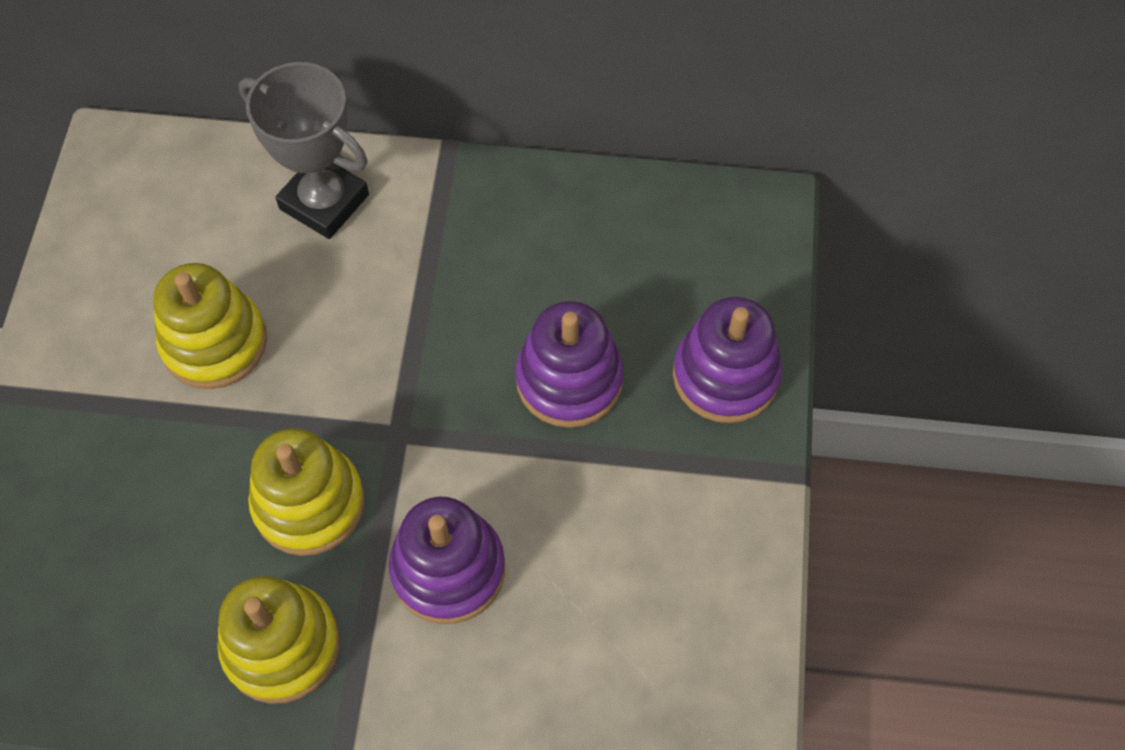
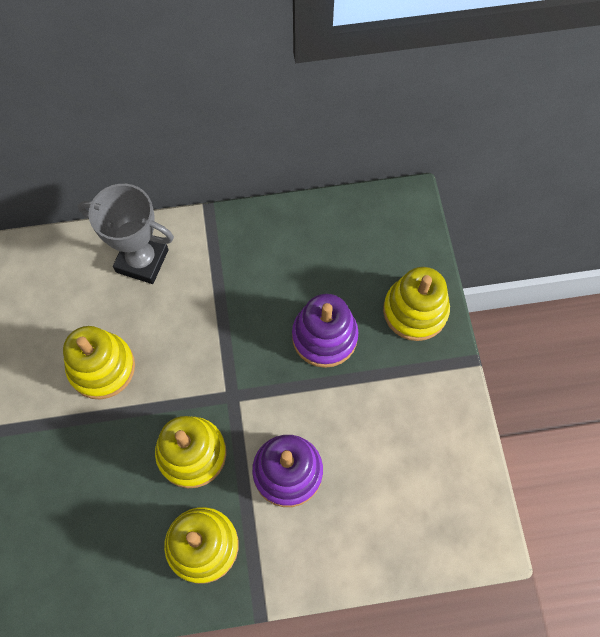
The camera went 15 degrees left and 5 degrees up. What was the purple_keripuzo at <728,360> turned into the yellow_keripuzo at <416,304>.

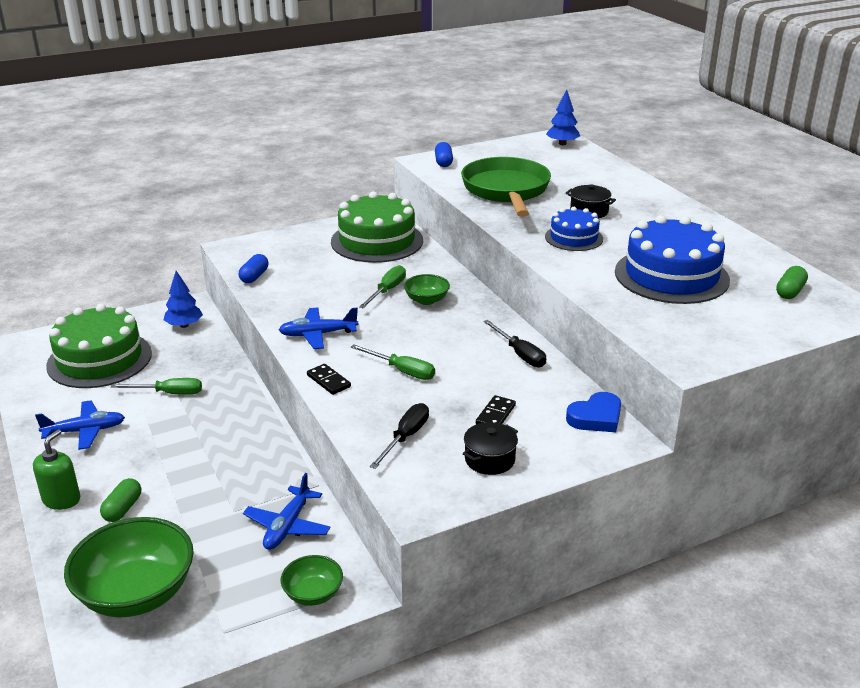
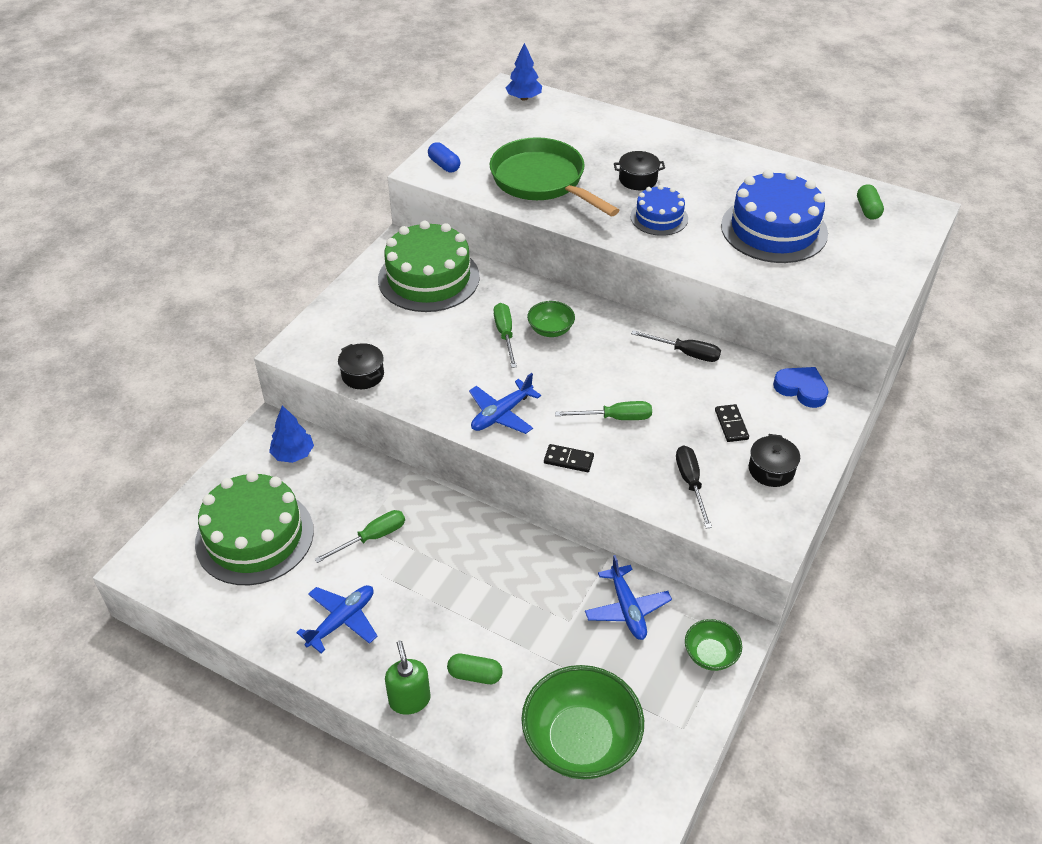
The camera went 35 degrees left and 15 degrees up. The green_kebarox at <120,500> ended up facing another way, 60 degrees counterclockwise from before. Where the blue_kebarox stood at <253,268>, the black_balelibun came to stand at <361,366>. The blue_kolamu at <593,412> ended up facing another way, 75 degrees counterclockwise from before.

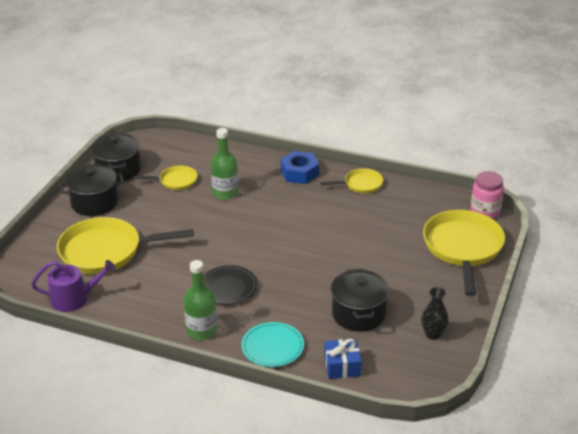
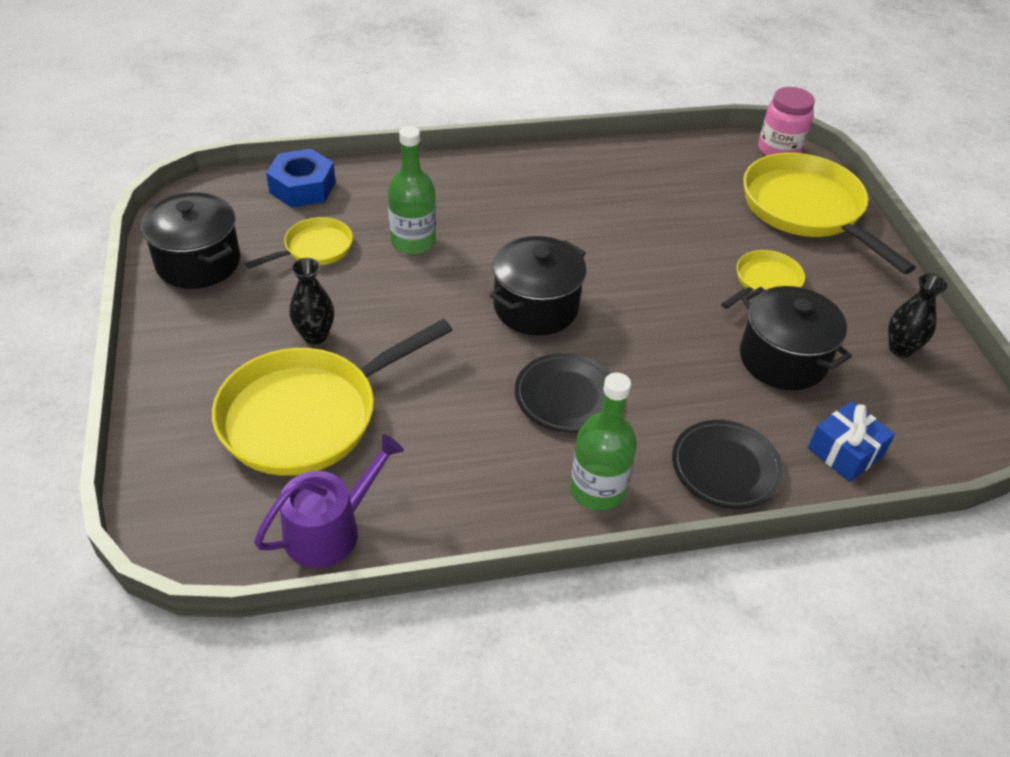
The camera went 35 degrees left and 10 degrees up. The black_balelibun ended up elsewhere, having gone from <91,190> to <538,286>. What was the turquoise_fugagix at <272,344> turned into the black_fugagix at <728,464>. The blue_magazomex ended up elsewhere, having gone from <300,167> to <300,178>. The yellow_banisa ended up elsewhere, having gone from <352,180> to <763,279>. The second view gained the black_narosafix at <311,301>.

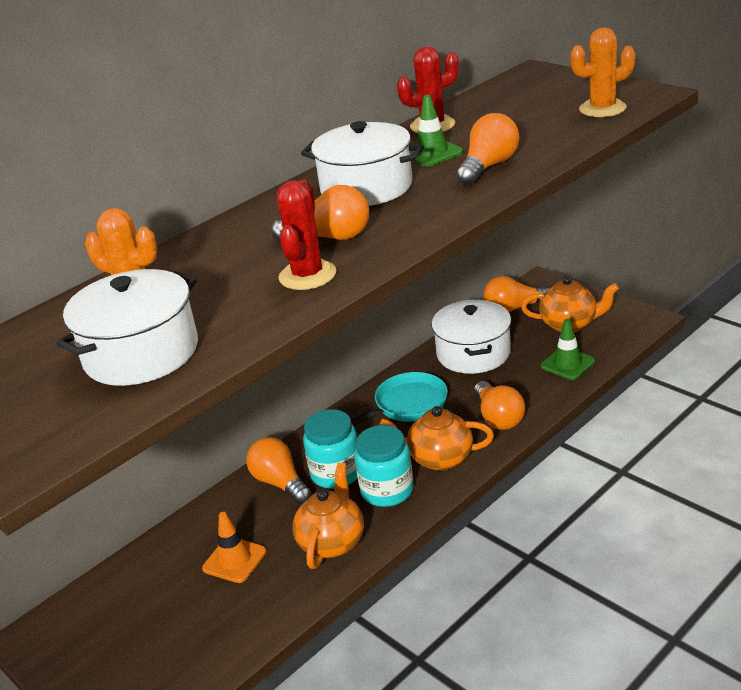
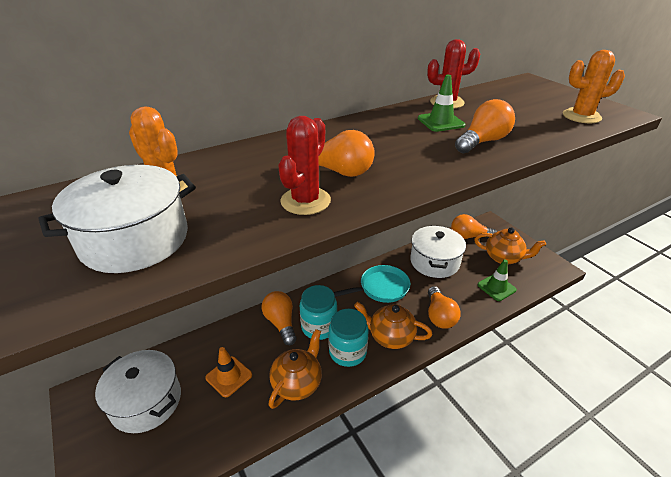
The camera went 10 degrees right and 5 degrees up. The white_balelibun ended up elsewhere, having gone from <362,163> to <138,391>.

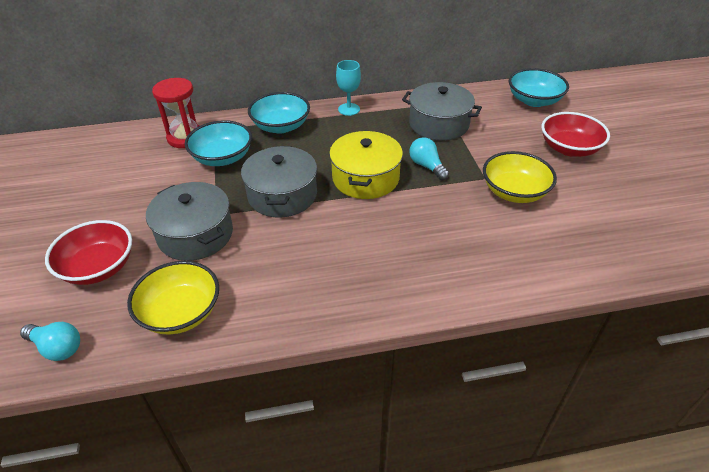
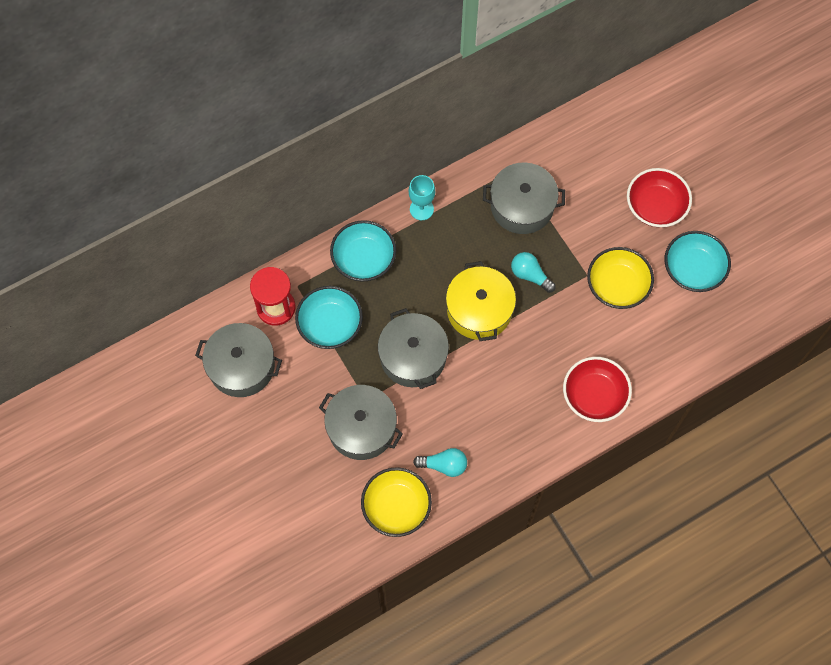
The camera went 20 degrees left and 25 degrees up. The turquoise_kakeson ended up elsewhere, having gone from <50,341> to <440,462>. The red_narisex ended up elsewhere, having gone from <88,252> to <597,389>. The turquoise_narisex ended up elsewhere, having gone from <539,87> to <697,261>. The second view gained the grey_balelibun at <238,360>.

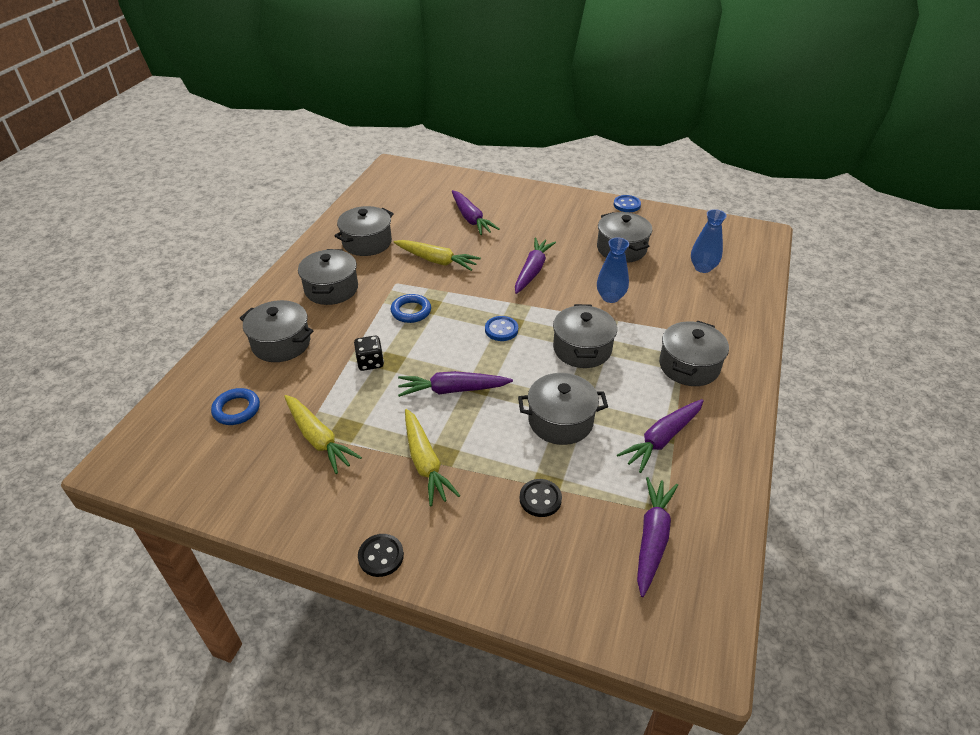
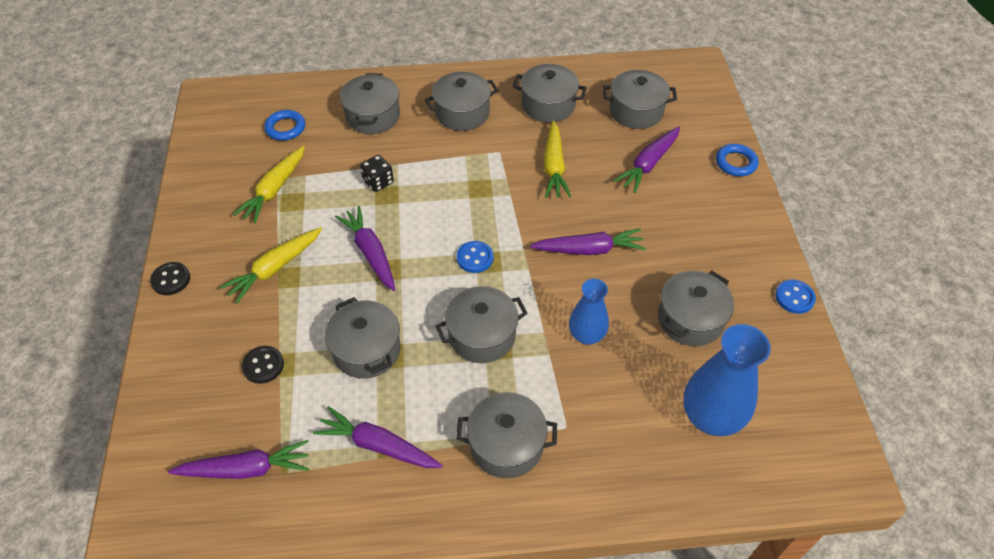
The camera went 65 degrees right and 10 degrees up. The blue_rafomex ended up elsewhere, having gone from <411,308> to <737,160>. The size of the blue_narosafix at <709,241> changed by a factor of 1.62. The second view gained the grey_balelibun at <640,99>.

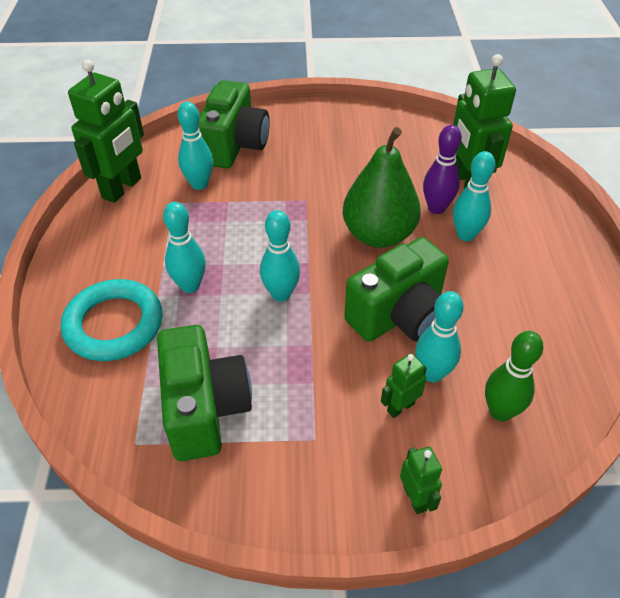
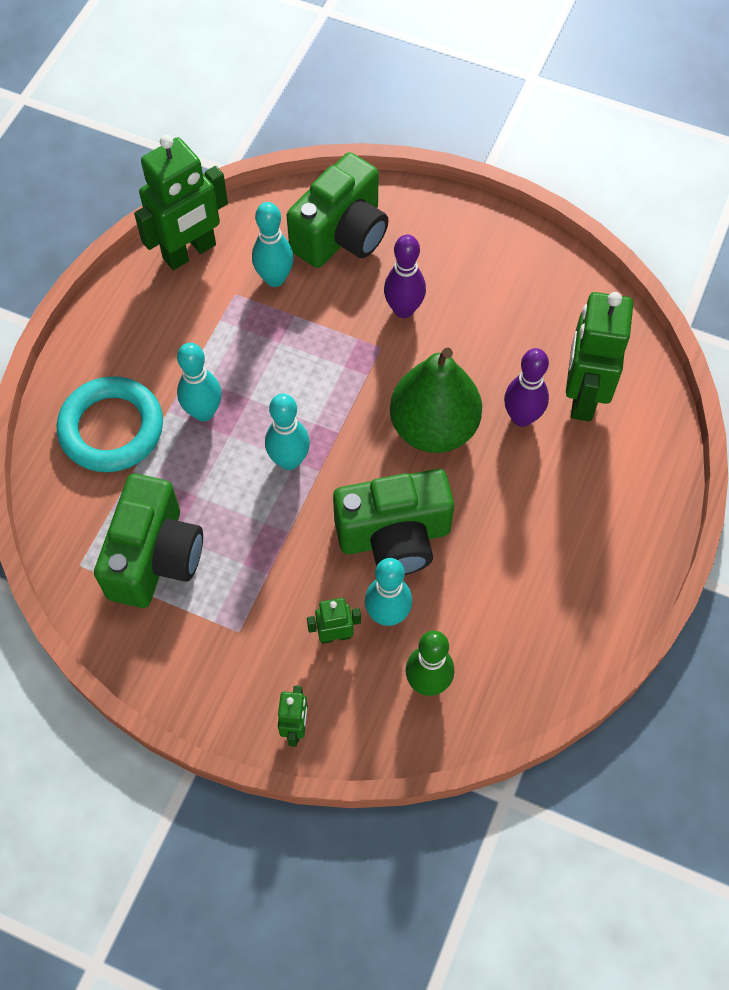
The camera went 25 degrees right and 15 degrees up. The second view lost the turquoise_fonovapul at <474,196>. The second view gained the purple_fonovapul at <405,276>.

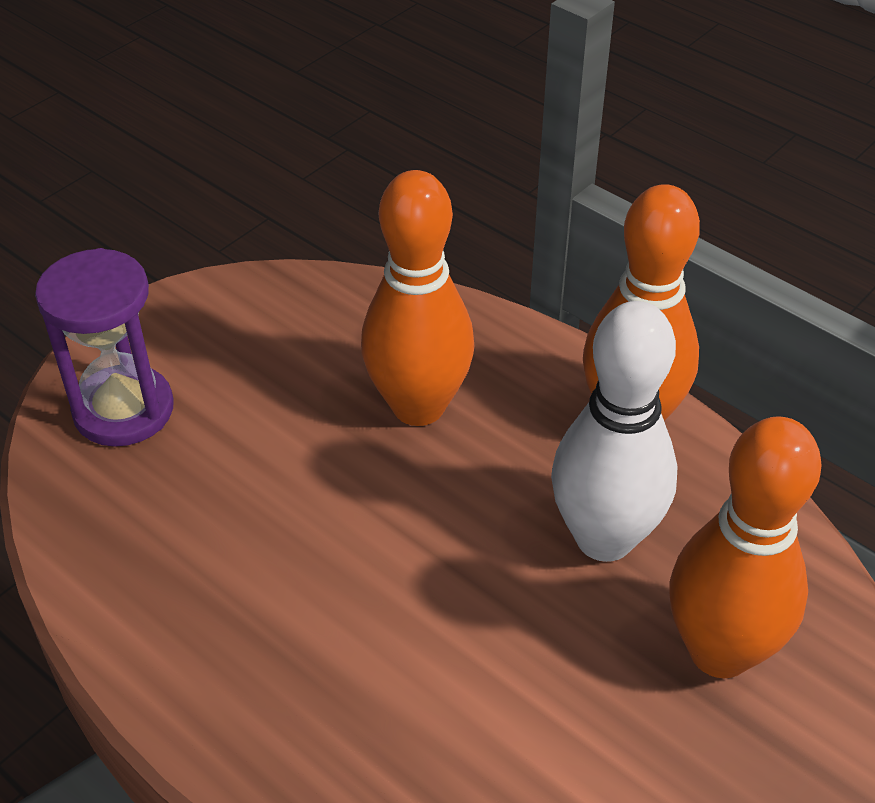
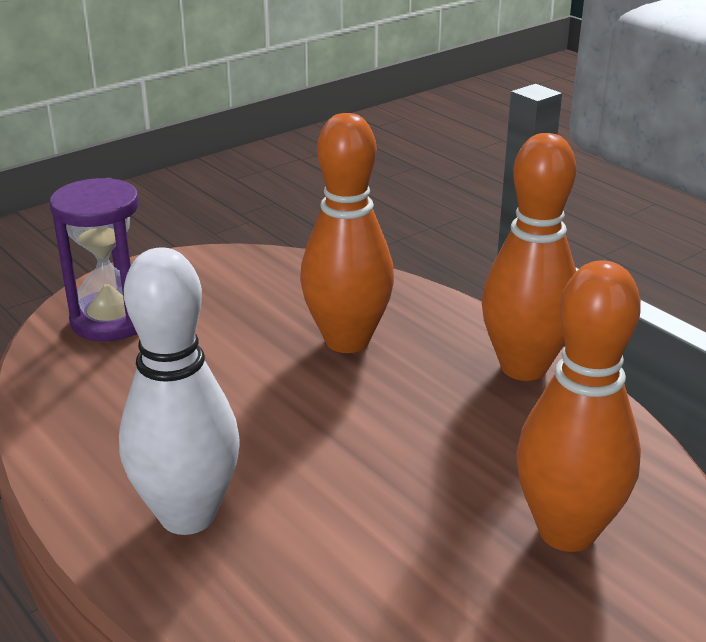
The camera went 10 degrees right and 15 degrees down. The white_fonovapul ended up elsewhere, having gone from <614,431> to <179,391>.

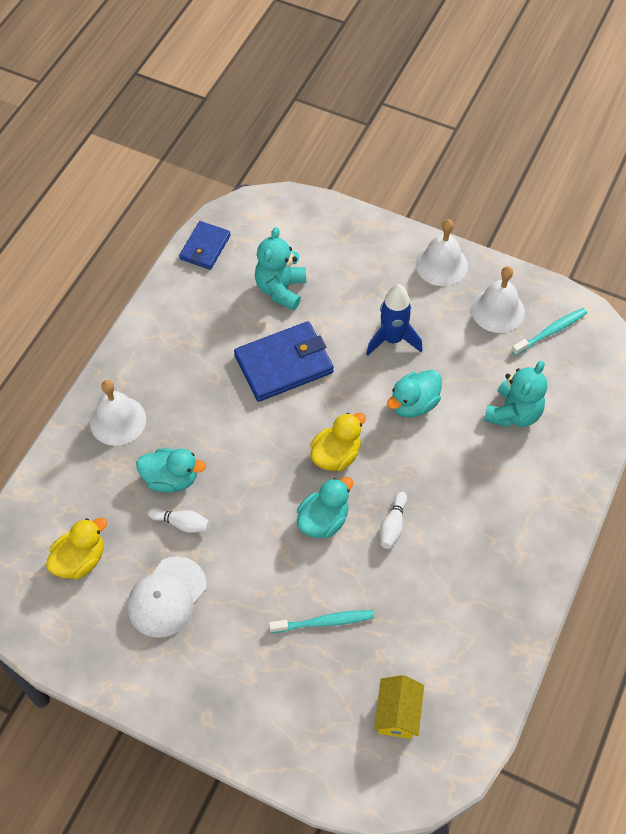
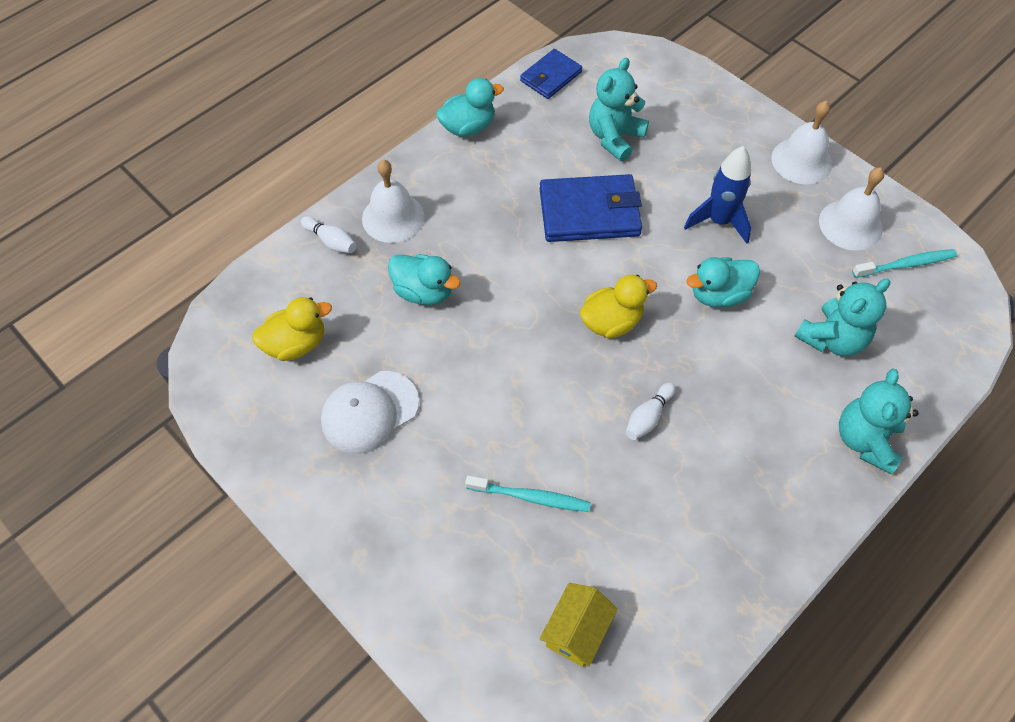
The camera went 20 degrees right and 0 degrees up. The white_fonovapul ended up elsewhere, having gone from <179,520> to <328,234>. The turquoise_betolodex ended up elsewhere, having gone from <325,507> to <470,107>. The second view gained the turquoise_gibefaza at <879,421>.

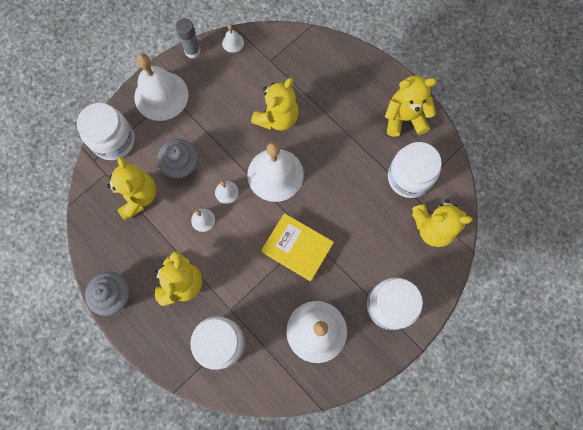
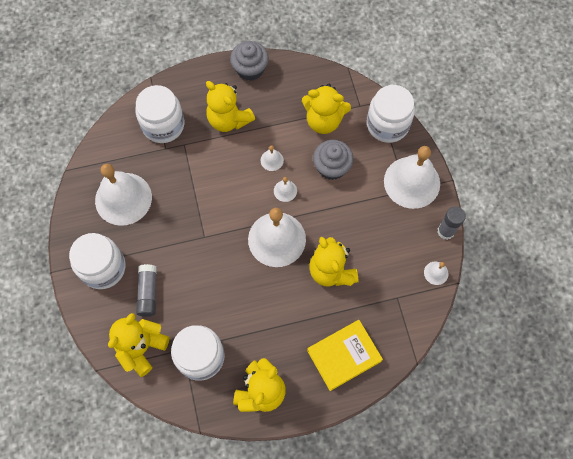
The camera went 120 degrees right and 5 degrees down. The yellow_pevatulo ended up elsewhere, having gone from <298,247> to <345,355>. The second view gained the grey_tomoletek at <146,290>.

